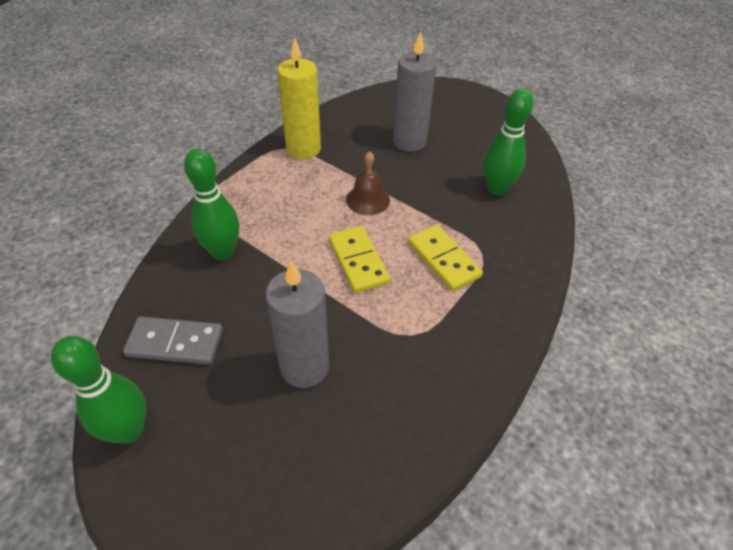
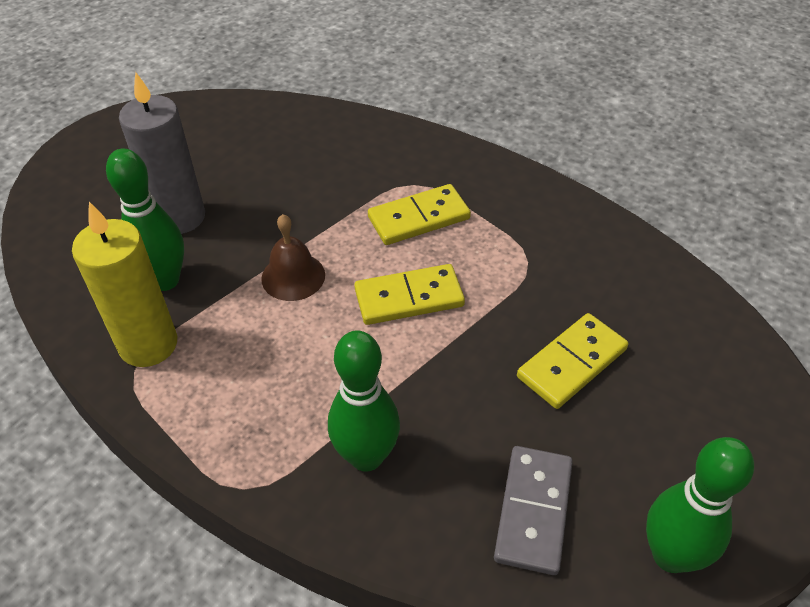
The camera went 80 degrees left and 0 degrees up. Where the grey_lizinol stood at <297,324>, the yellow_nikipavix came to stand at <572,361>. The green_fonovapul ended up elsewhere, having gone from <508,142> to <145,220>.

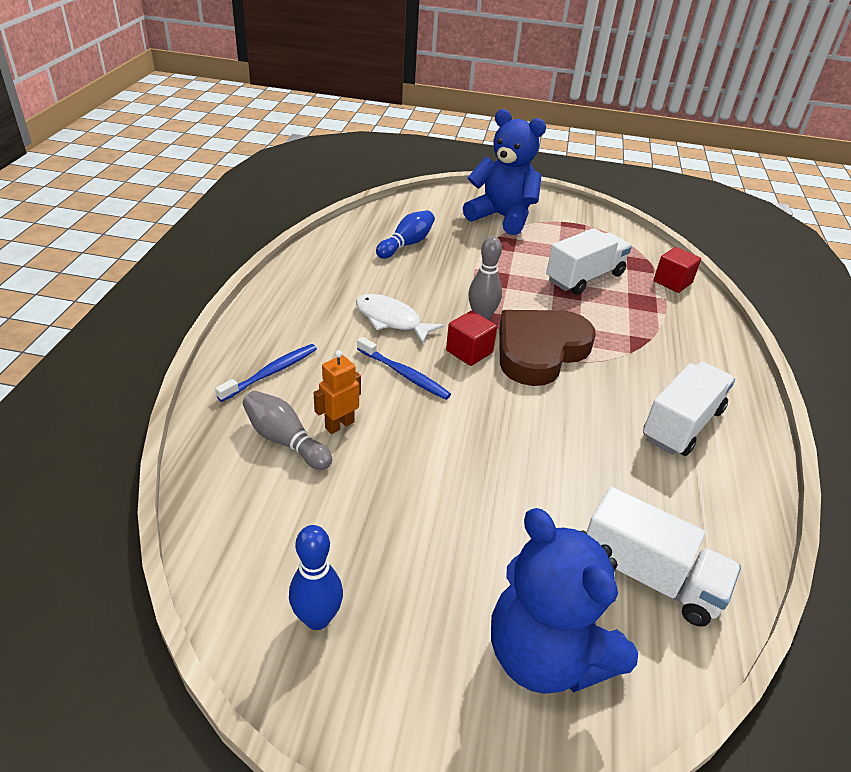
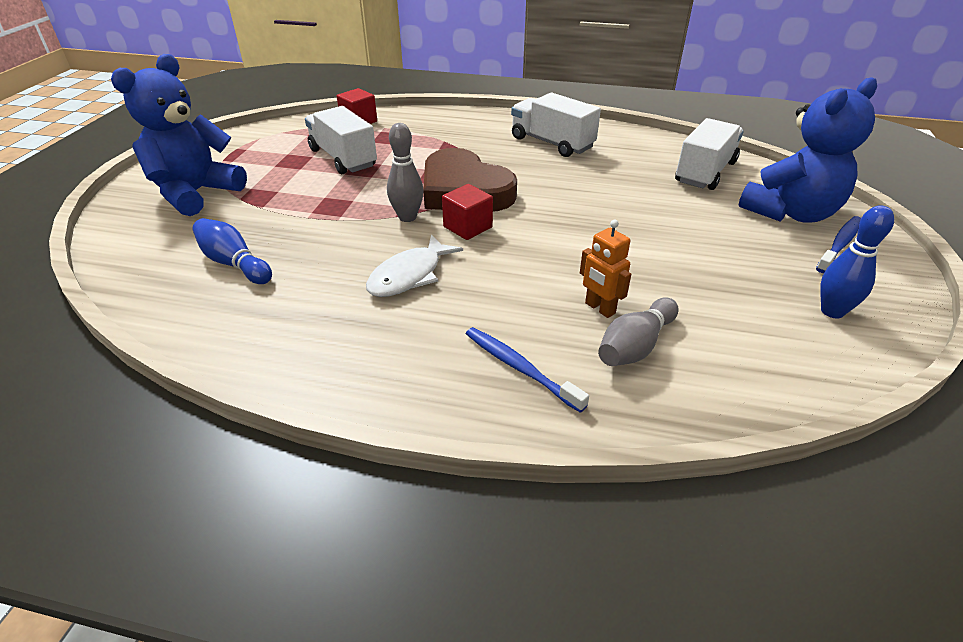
The camera went 85 degrees left and 0 degrees up. The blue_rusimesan ended up elsewhere, having gone from <404,368> to <838,244>.

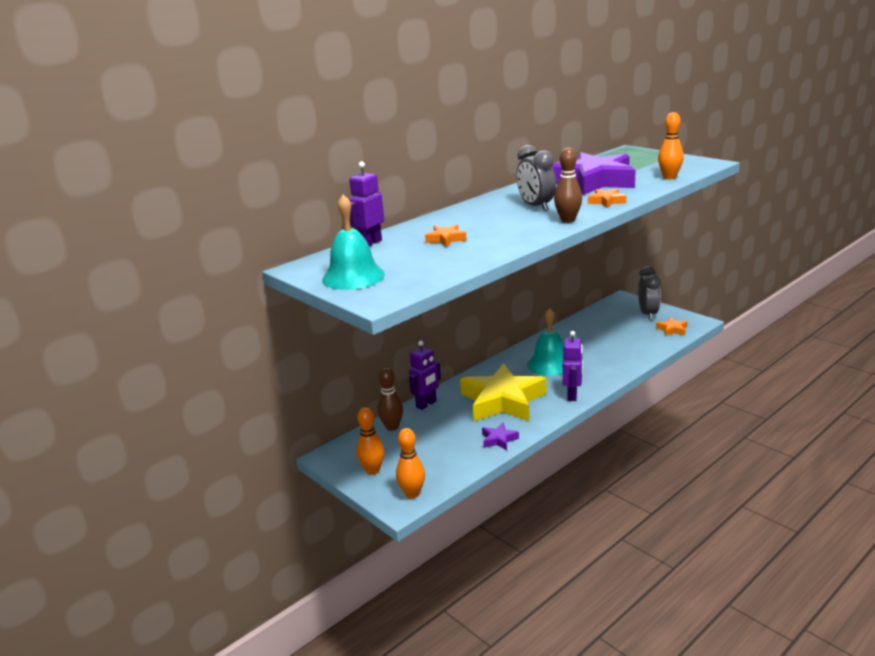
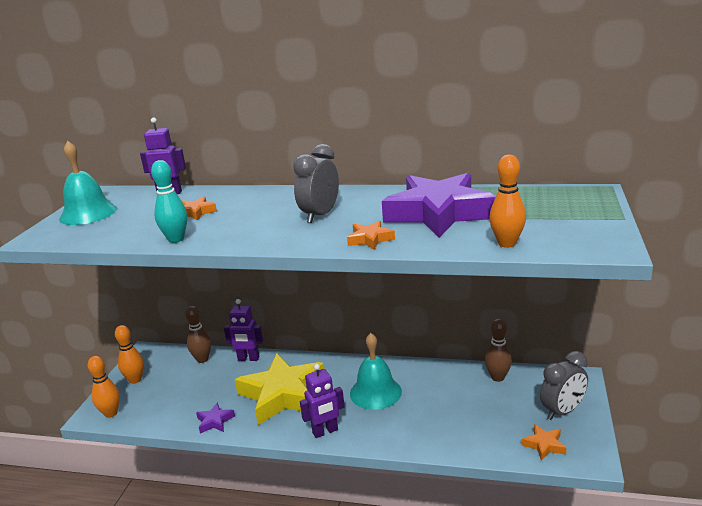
The camera went 55 degrees right and 0 degrees up. The brown_fonovapul ended up elsewhere, having gone from <568,185> to <498,350>. The second view gained the turquoise_fonovapul at <169,201>.

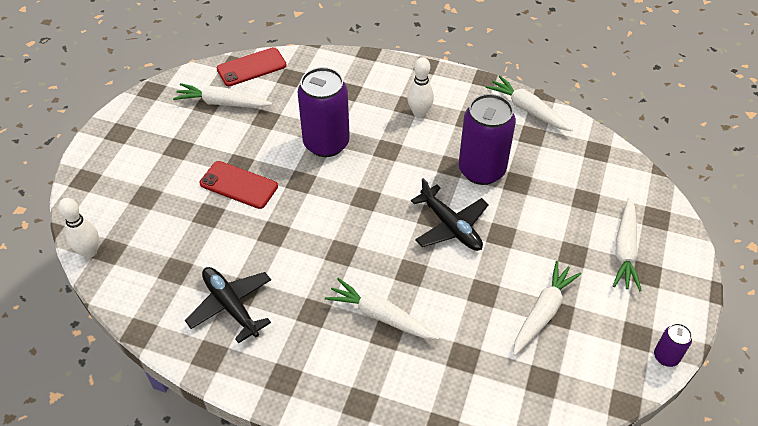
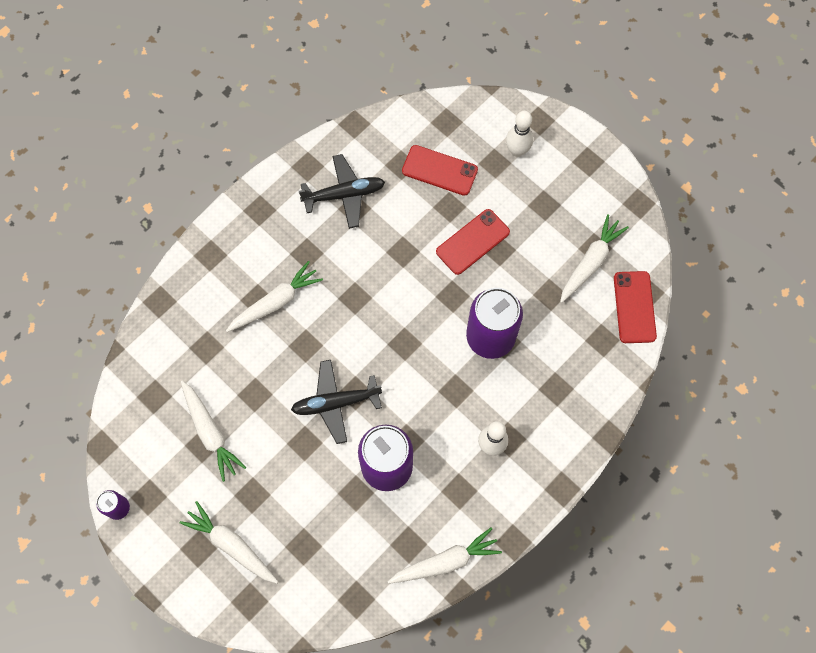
The camera went 115 degrees right and 20 degrees up. The white_fonovapul ended up elsewhere, having gone from <78,228> to <519,134>. The second view gained the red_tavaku at <440,170>.

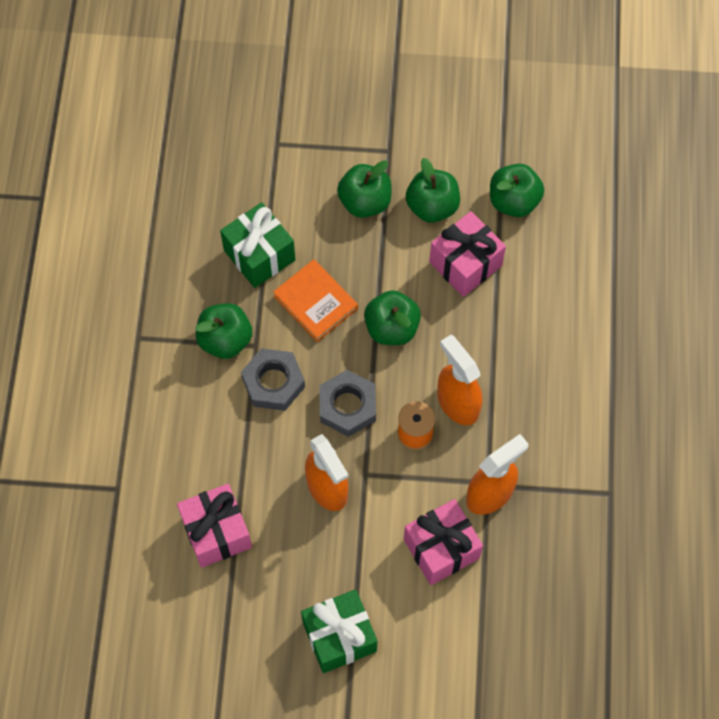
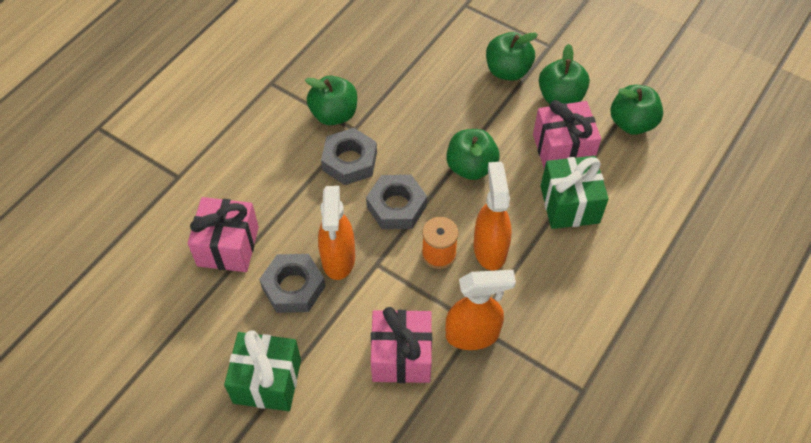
The camera went 30 degrees right and 10 degrees down. The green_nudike ended up elsewhere, having gone from <257,245> to <574,192>. The second view lost the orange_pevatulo at <315,300>. The second view gained the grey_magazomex at <292,283>.

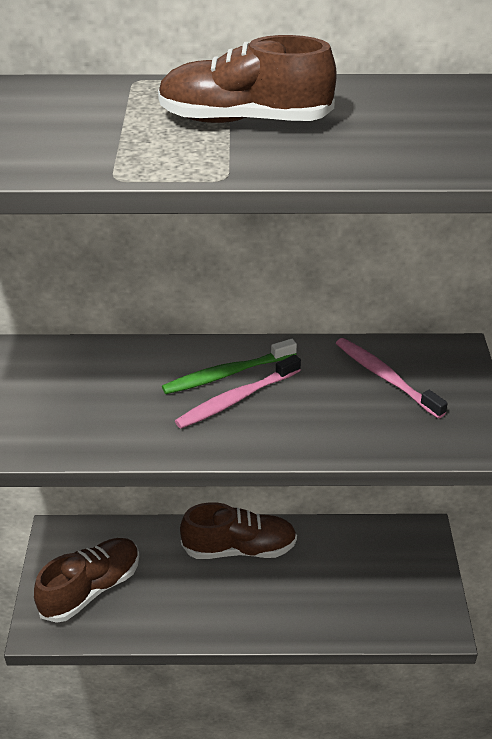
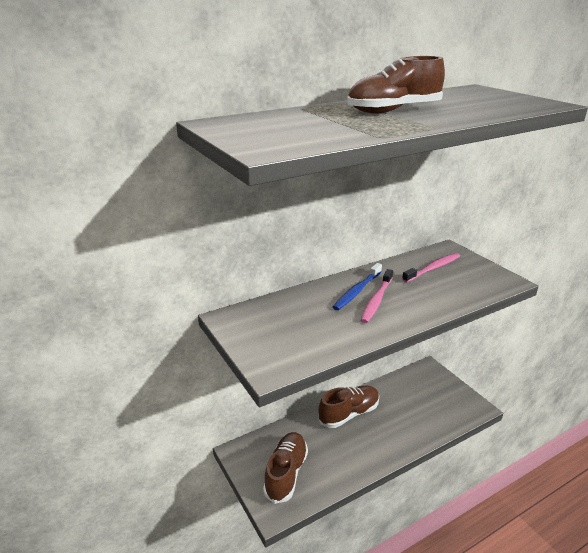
The camera went 30 degrees left and 10 degrees down. What was the green_rusimesan at <229,366> turned into the blue_rusimesan at <357,286>. The pink_rusimesan at <392,378> ended up facing another way, 120 degrees clockwise from before.

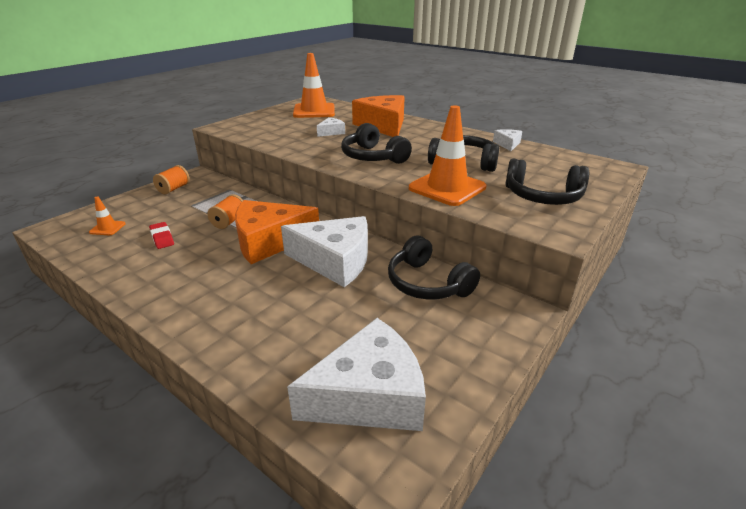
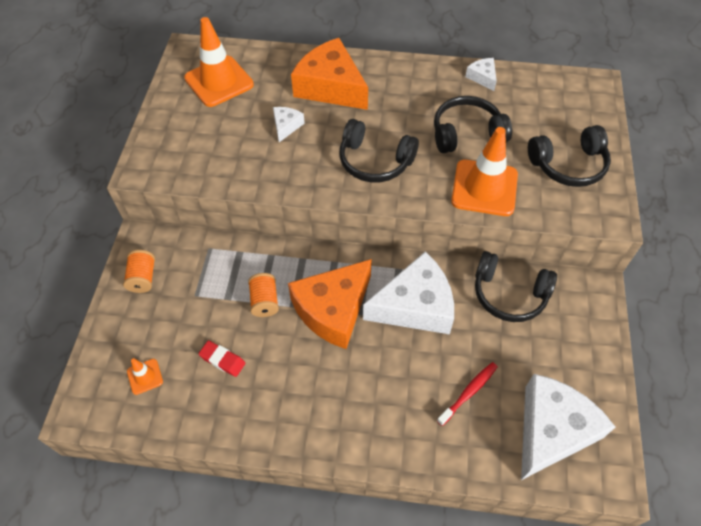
The camera went 30 degrees left and 25 degrees up. The second view gained the red_rusimesan at <467,394>.

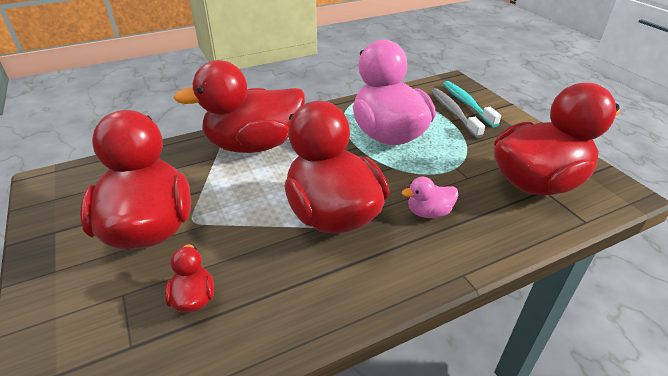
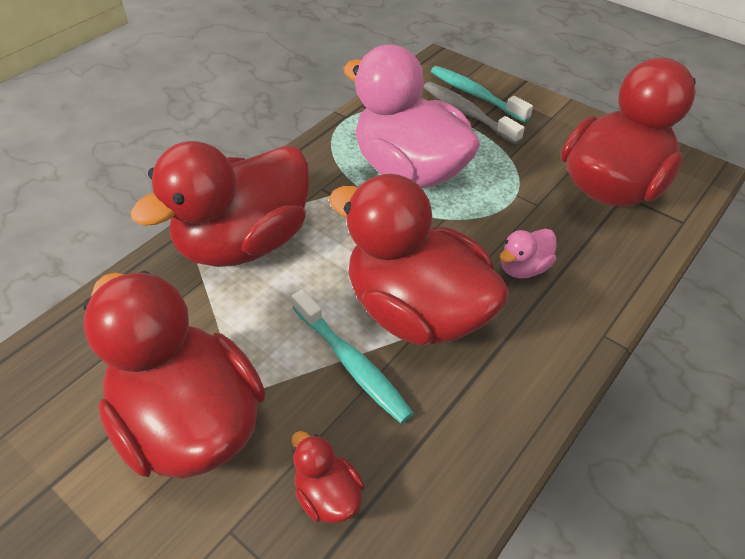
The camera went 25 degrees left and 10 degrees up. The second view gained the turquoise_rusimesan at <353,356>.

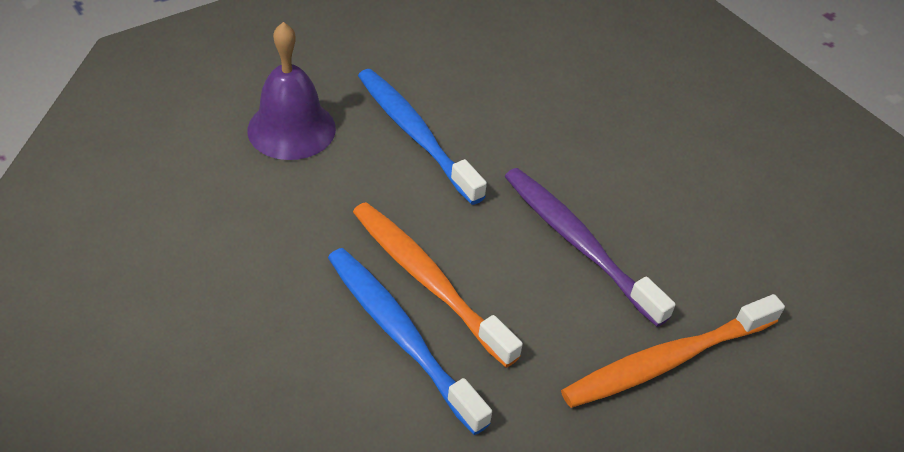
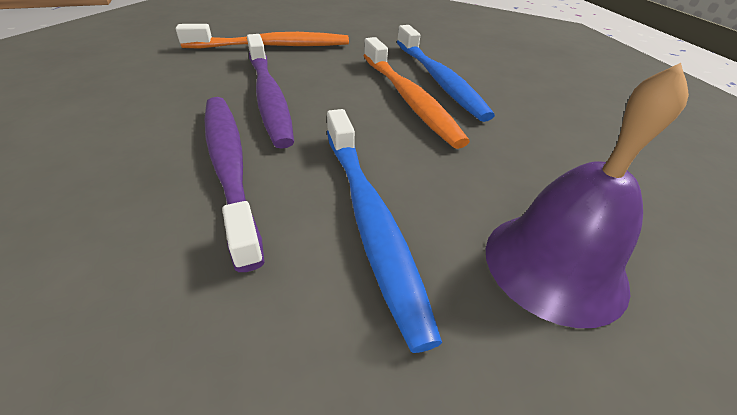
The camera went 160 degrees left and 5 degrees down. The second view gained the purple_rusimesan at <235,184>.

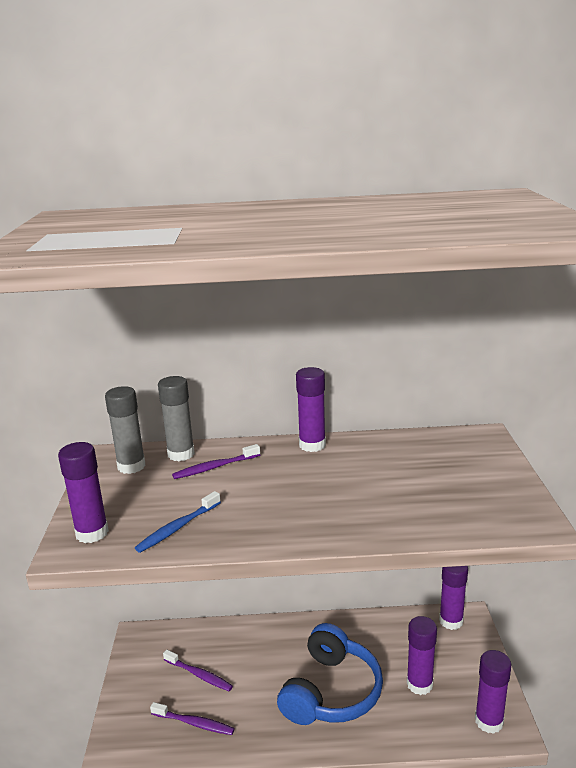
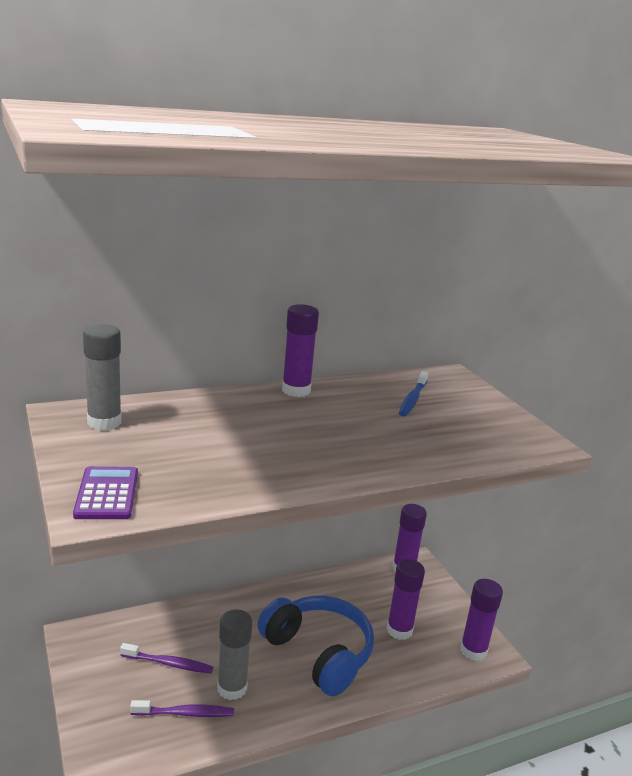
The camera went 25 degrees left and 0 degrees up. Where the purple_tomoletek stood at <83,492>, the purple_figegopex came to stand at <105,492>. The blue_rusimesan ended up elsewhere, having gone from <178,522> to <413,394>. The grey_tomoletek ended up elsewhere, having gone from <176,418> to <234,654>. The second view lost the purple_rusimesan at <216,461>. The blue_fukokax at <330,674> ended up facing another way, 45 degrees counterclockwise from before.

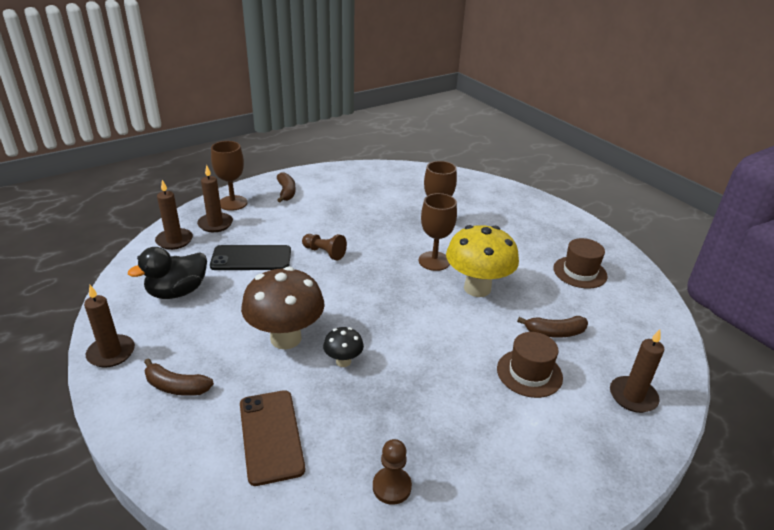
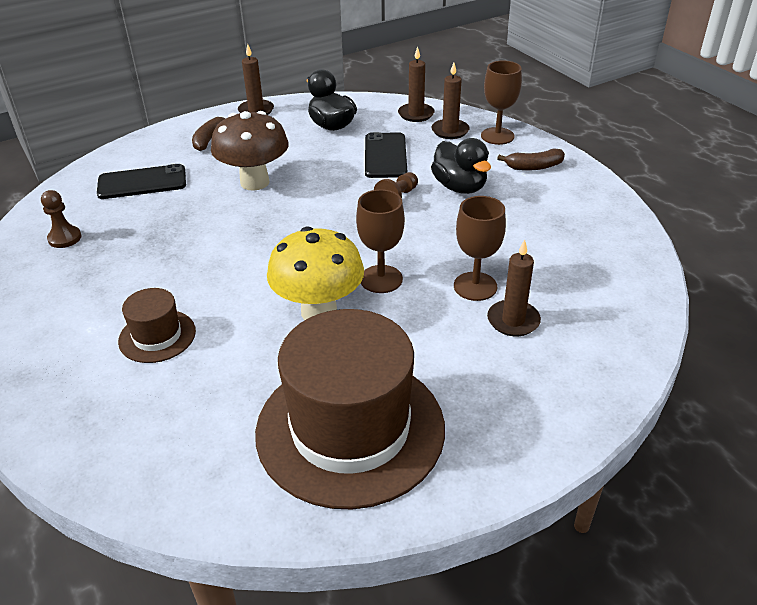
The camera went 95 degrees right and 5 degrees up. What was the brown_tavaku at <272,438> turned into the black_tavaku at <141,181>. The second view lost the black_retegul at <343,347>. The second view lost the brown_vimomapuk at <552,327>. The size of the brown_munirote at <580,263> changed by a factor of 2.18. The brown_lizinol ended up elsewhere, having gone from <637,371> to <514,287>. The second view gained the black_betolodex at <461,166>.

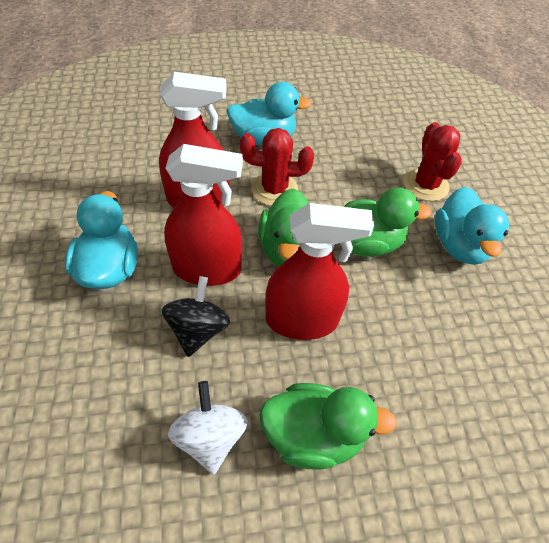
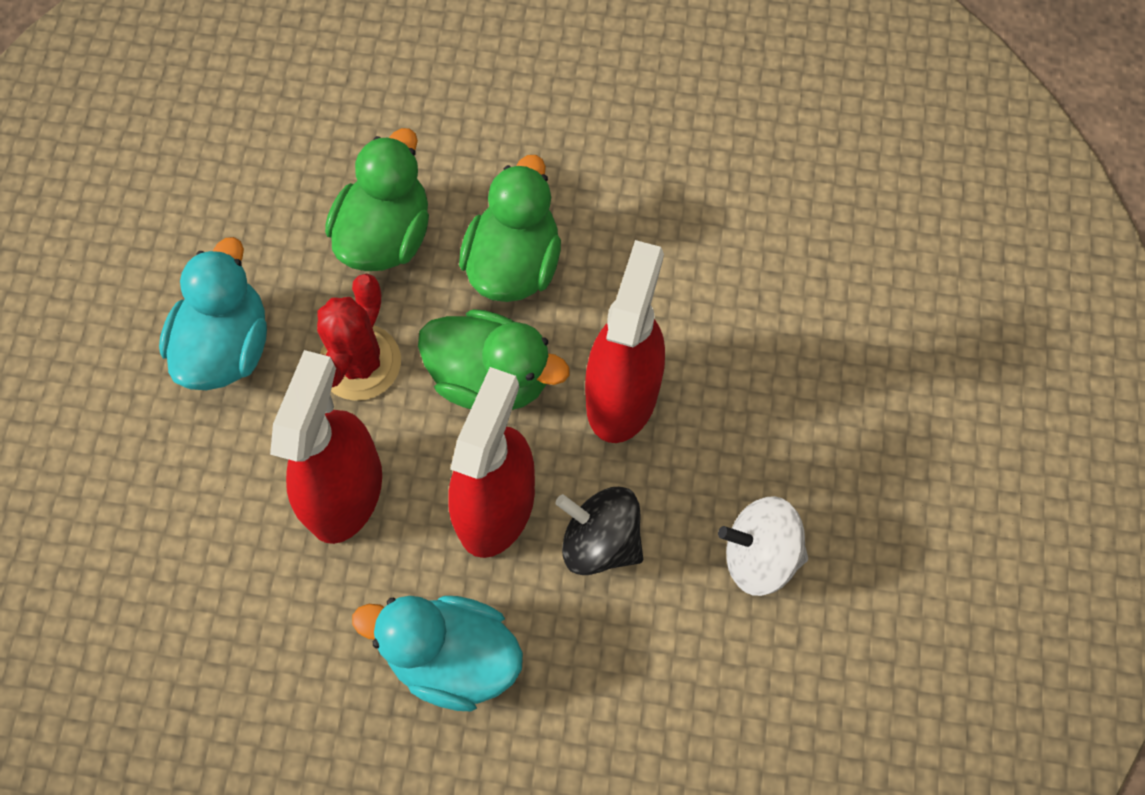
The camera went 70 degrees left and 15 degrees up. The green_betolodex ended up elsewhere, having gone from <328,426> to <377,199>. The second view lost the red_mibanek at <433,161>. The second view lost the turquoise_betolodex at <472,226>.

